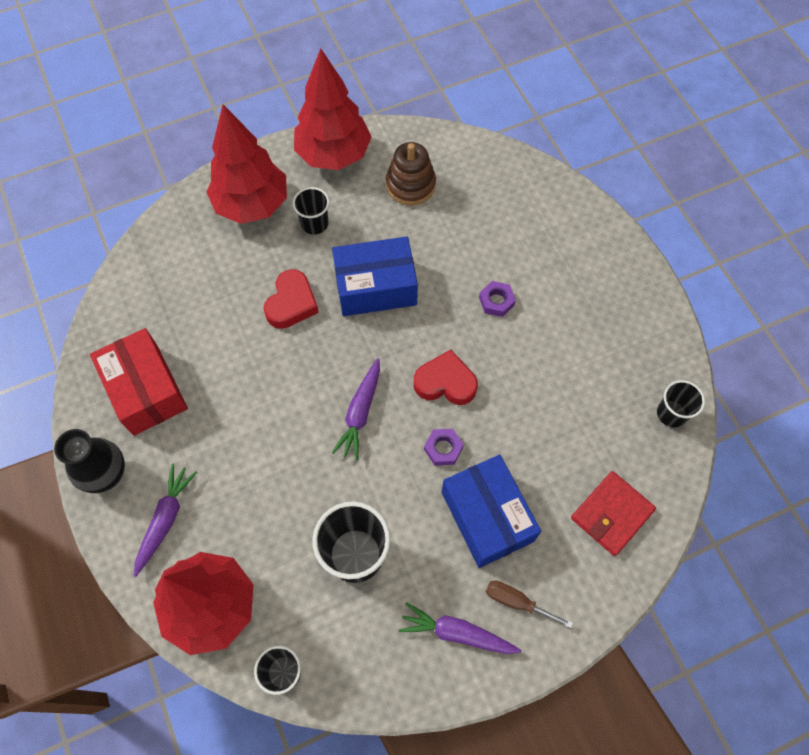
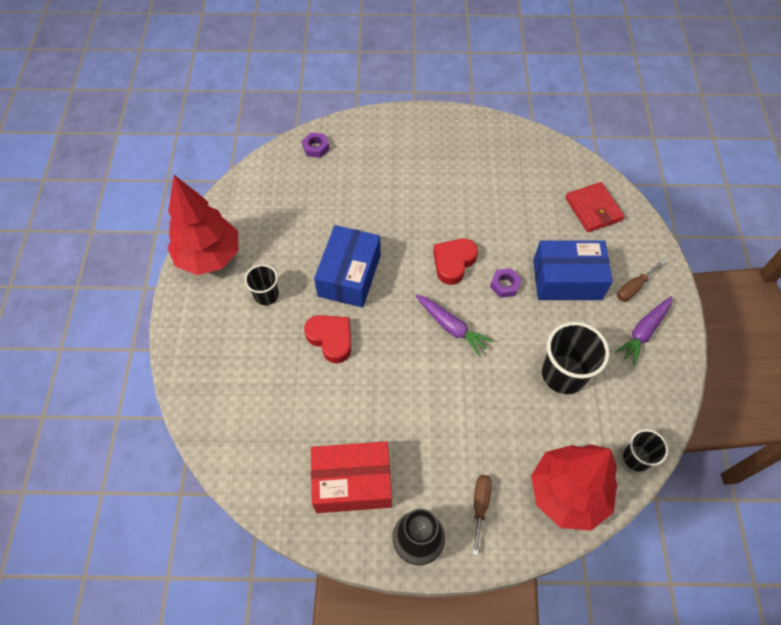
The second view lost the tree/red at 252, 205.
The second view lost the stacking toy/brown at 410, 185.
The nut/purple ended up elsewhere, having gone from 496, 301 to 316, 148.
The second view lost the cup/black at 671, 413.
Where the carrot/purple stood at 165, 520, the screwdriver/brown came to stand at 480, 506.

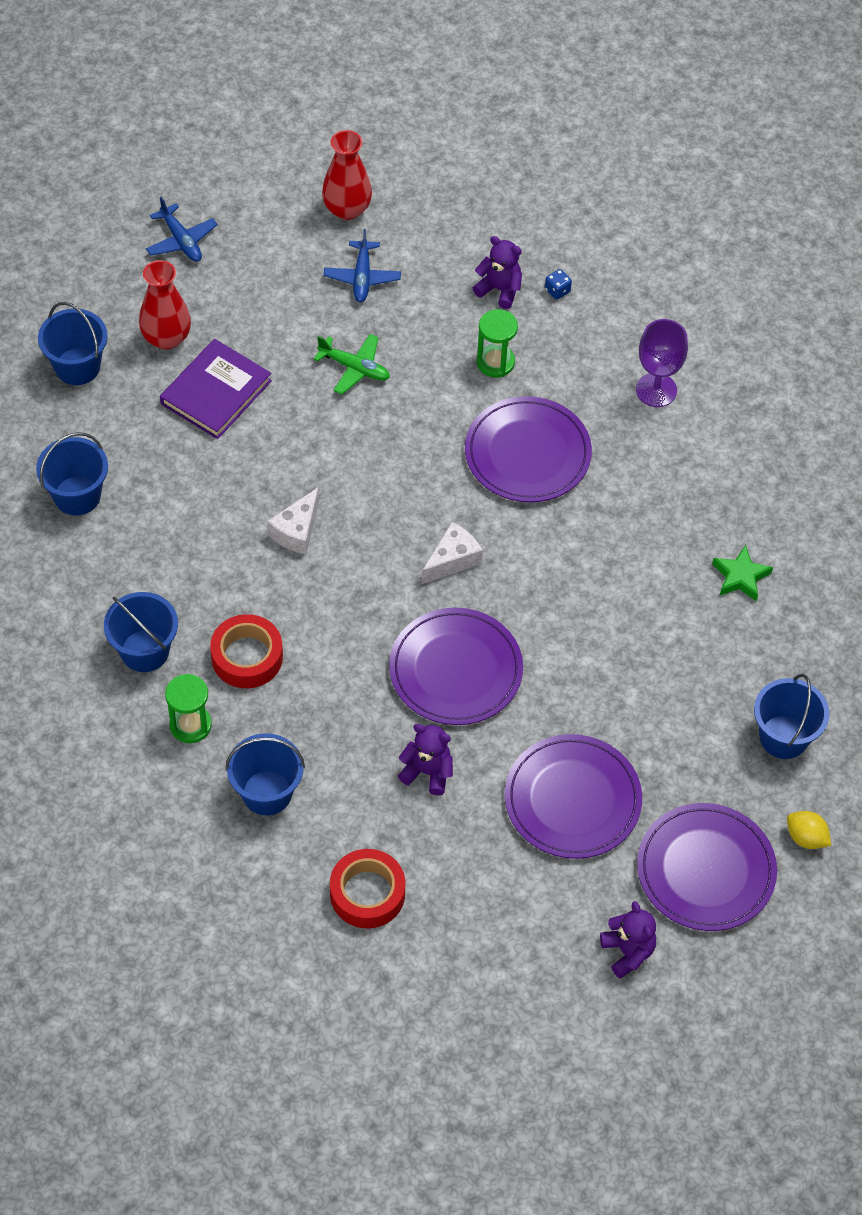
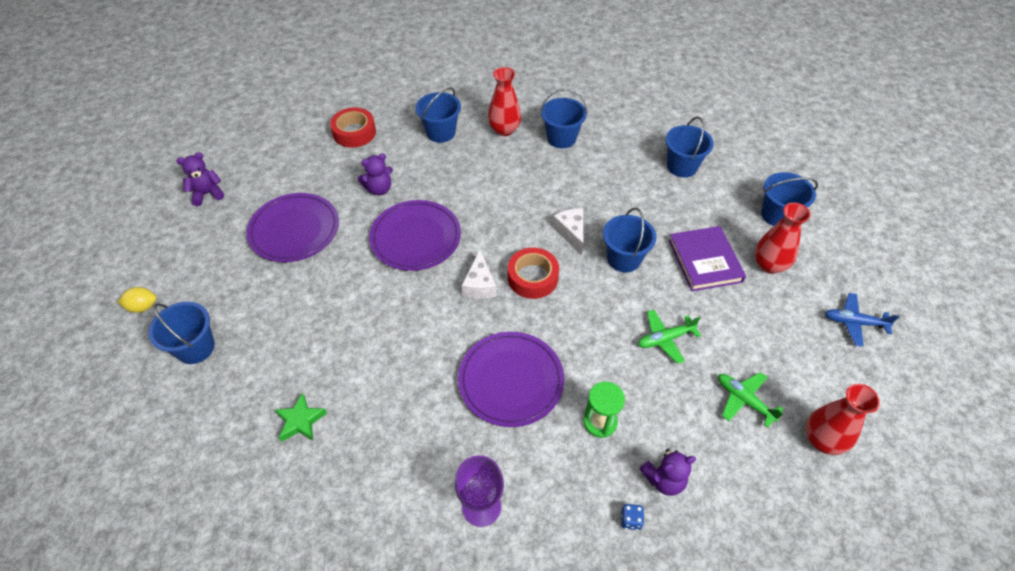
What was the plane/blue at 362, 277 turned into the plane/green at 744, 400.
The tape/red ended up elsewhere, having gone from 247, 657 to 532, 277.
Where the hourglass/green stood at 190, 725, the vase/red came to stand at 504, 130.
The second view lost the plate/purple at 706, 870.
The teddy bear/purple at 628, 952 ended up facing another way, 135 degrees clockwise from before.
The second view gained the bucket/blue at 624, 259.

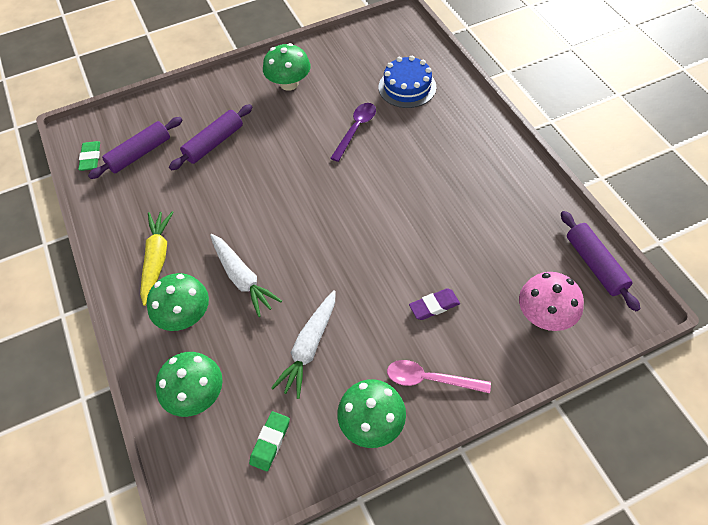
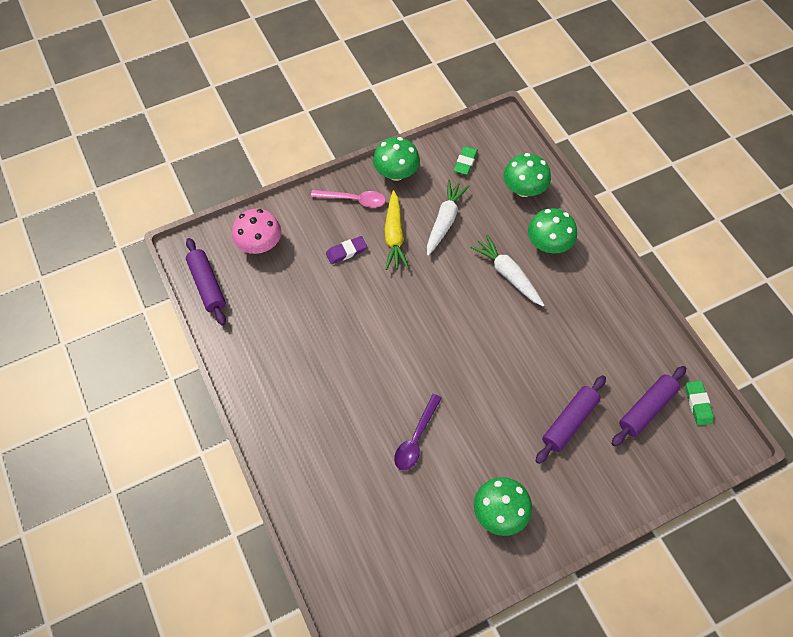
The second view lost the cake/blue at 407, 87.
The carrot/yellow ended up elsewhere, having gone from 157, 259 to 394, 236.

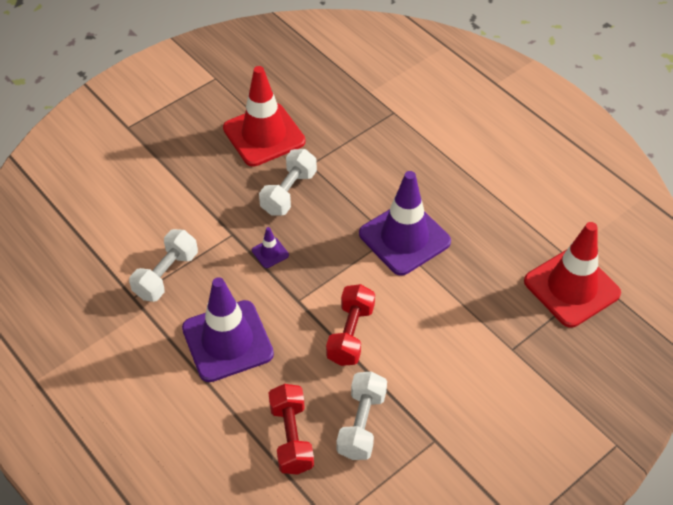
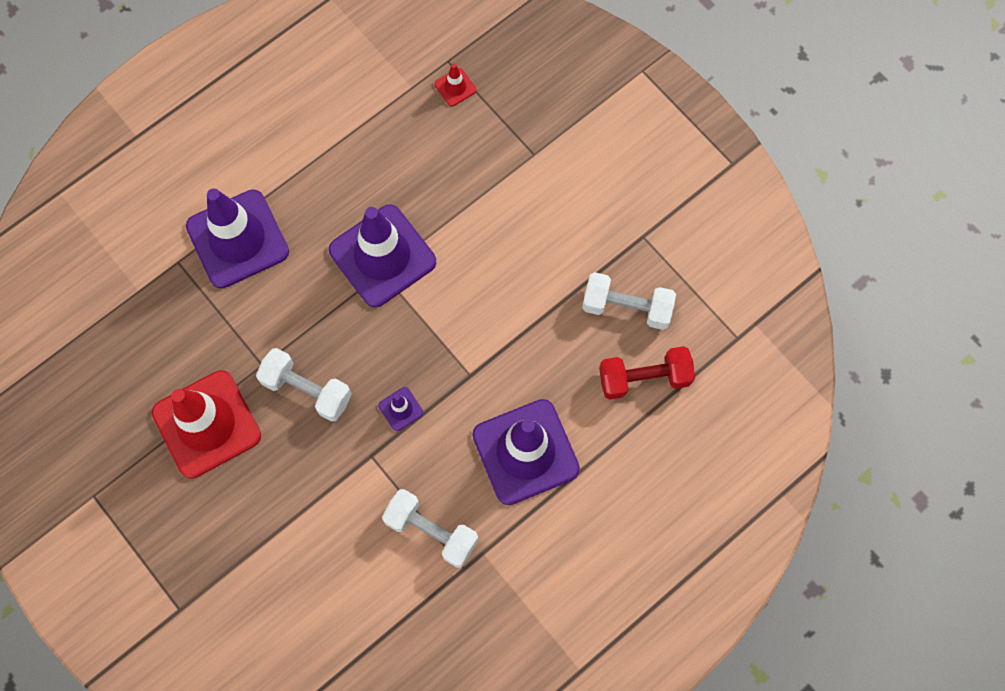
The size of the traffic cone/red at 571, 287 changed by a factor of 0.41.
The second view lost the dumbbell/red at 350, 334.
The second view gained the traffic cone/purple at 237, 239.

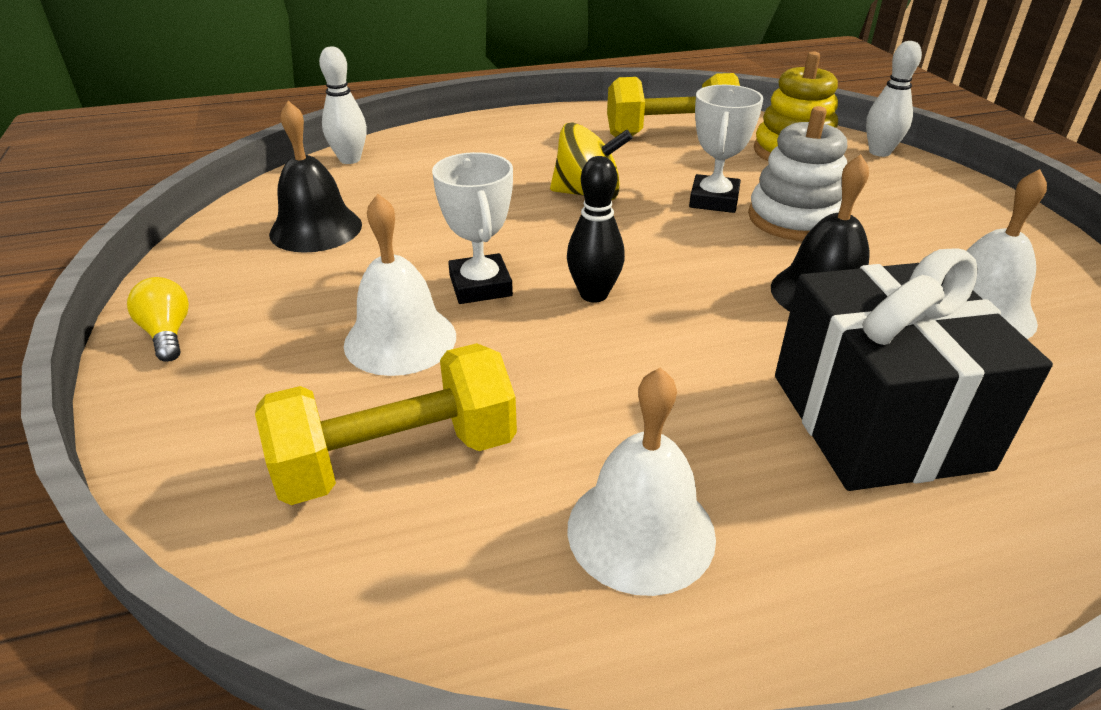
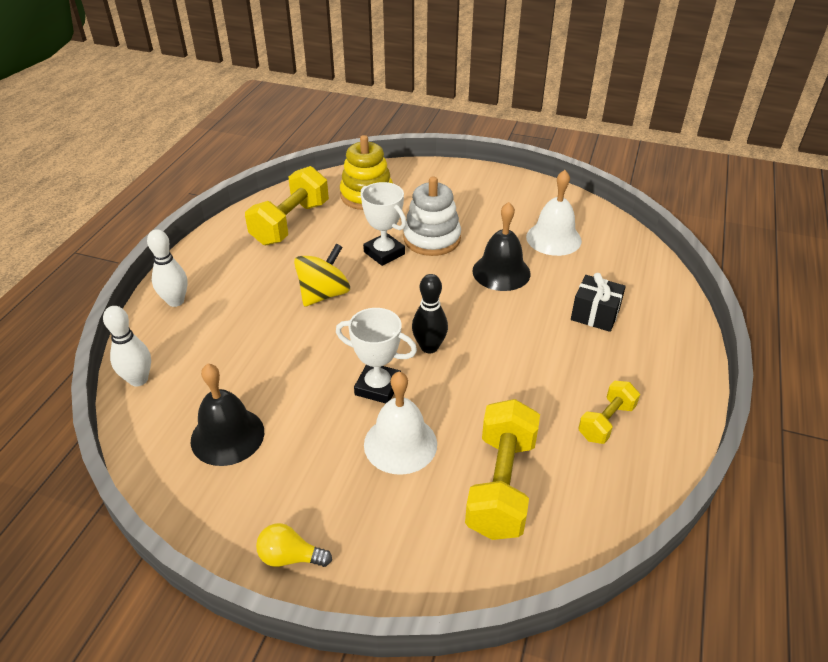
The bowling pin/white ended up elsewhere, having gone from 879, 152 to 175, 301.
The size of the gift/black at 877, 420 changed by a factor of 0.50.
Where the bell/white stood at 641, 531, the dumbbell/yellow came to stand at 606, 422.

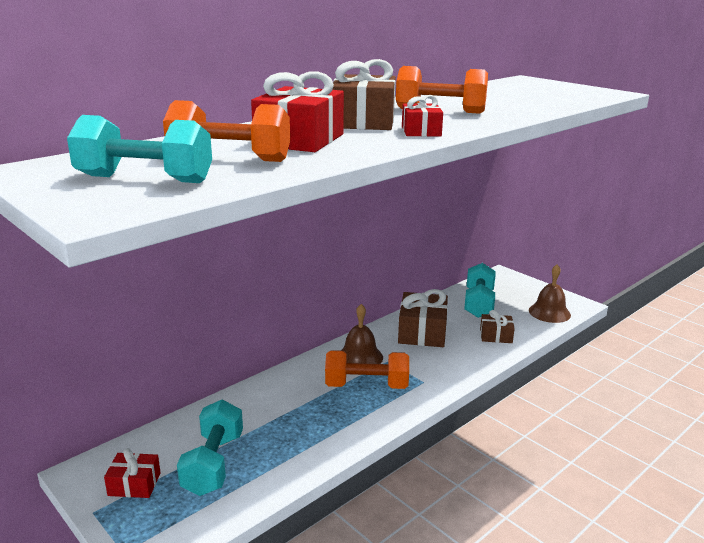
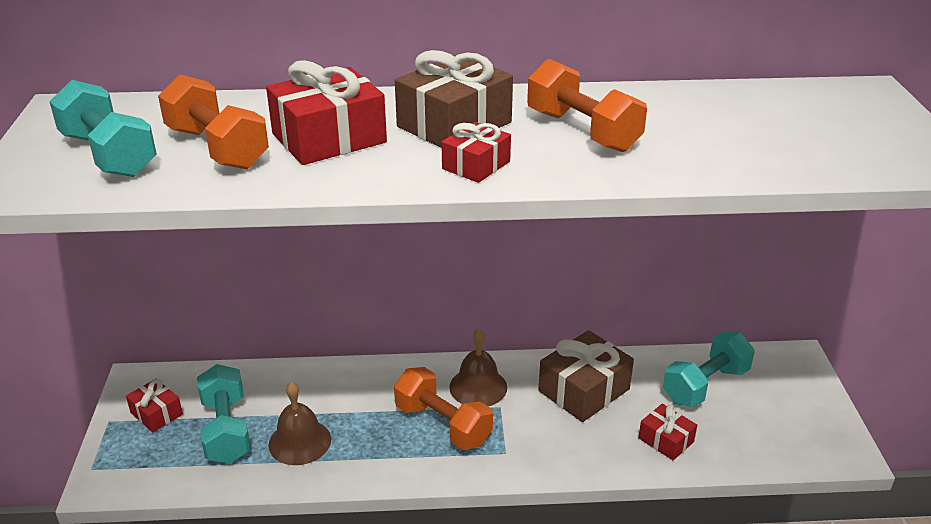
The bell/brown ended up elsewhere, having gone from 549, 312 to 299, 441.
What was the gift/brown at 496, 336 turned into the gift/red at 666, 440.
The dumbbell/turquoise at 213, 464 ended up facing another way, 60 degrees counterclockwise from before.

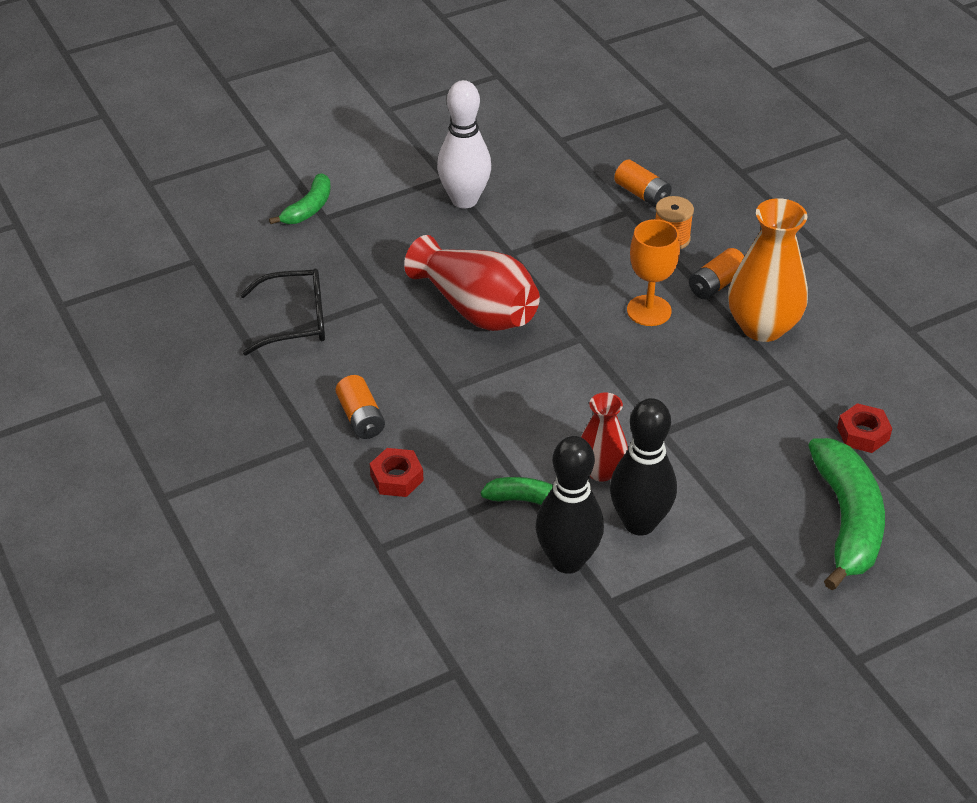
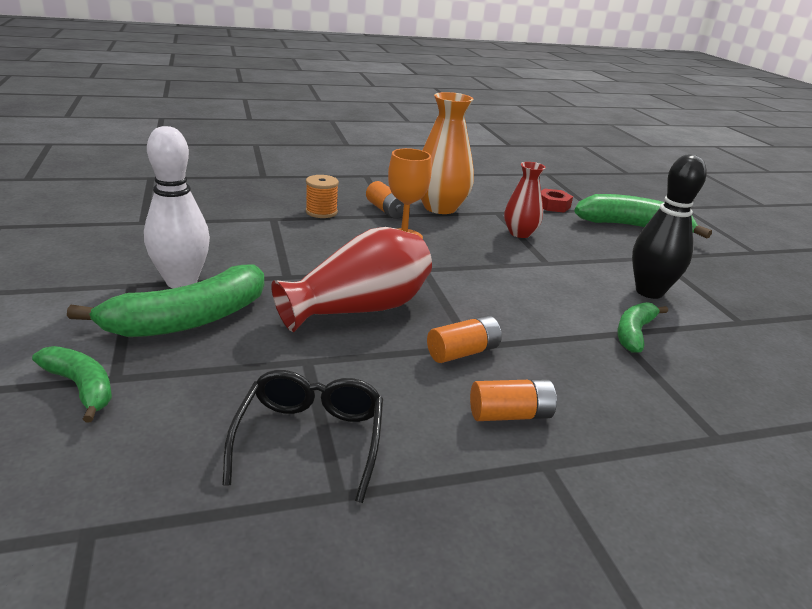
The battery/orange ended up elsewhere, having gone from 642, 194 to 462, 352.
The vase/red ended up elsewhere, having gone from 601, 471 to 519, 233.
The second view lost the bowling pin/black at 567, 560.
The second view lost the nut/red at 396, 478.
The second view gained the banana/green at 188, 320.

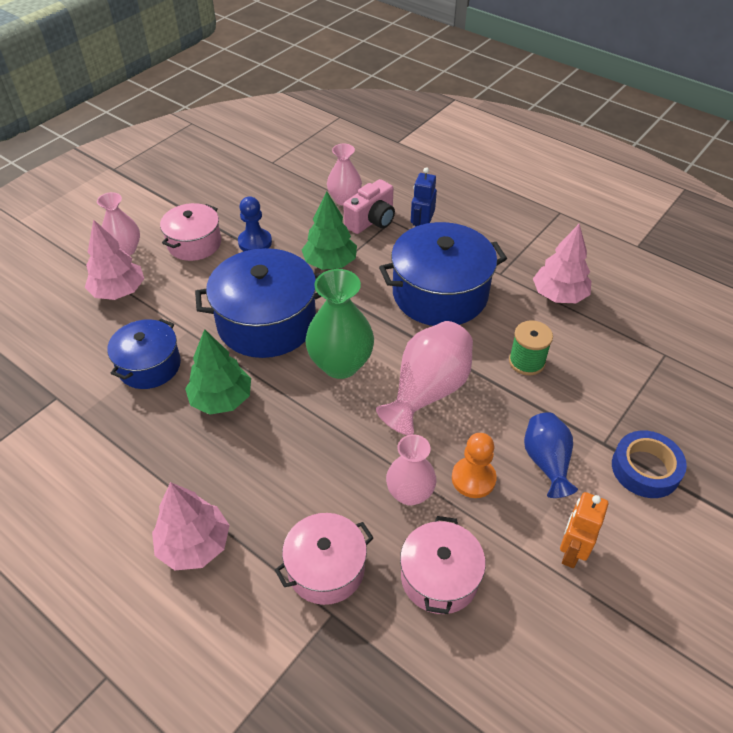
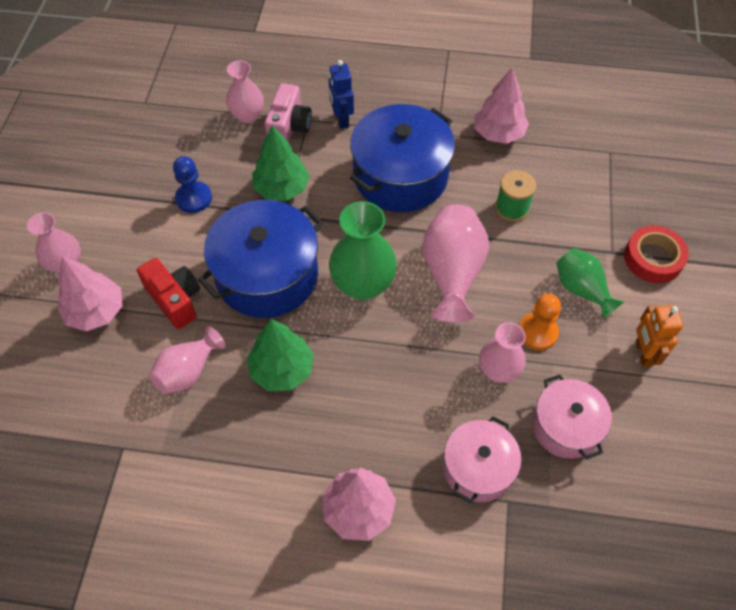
The second view lost the pot/pink at 194, 243.
Where the pot/blue stood at 149, 365, the vase/pink came to stand at 188, 371.
What was the vase/blue at 546, 462 turned into the vase/green at 581, 290.
What was the tape/blue at 645, 469 turned into the tape/red at 653, 258.
The second view gained the camera/red at 175, 300.

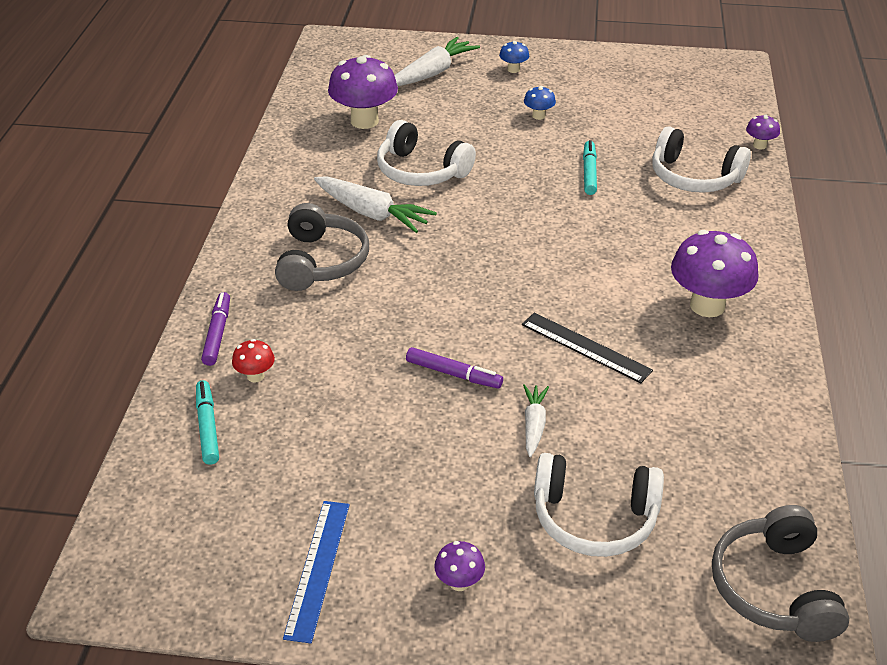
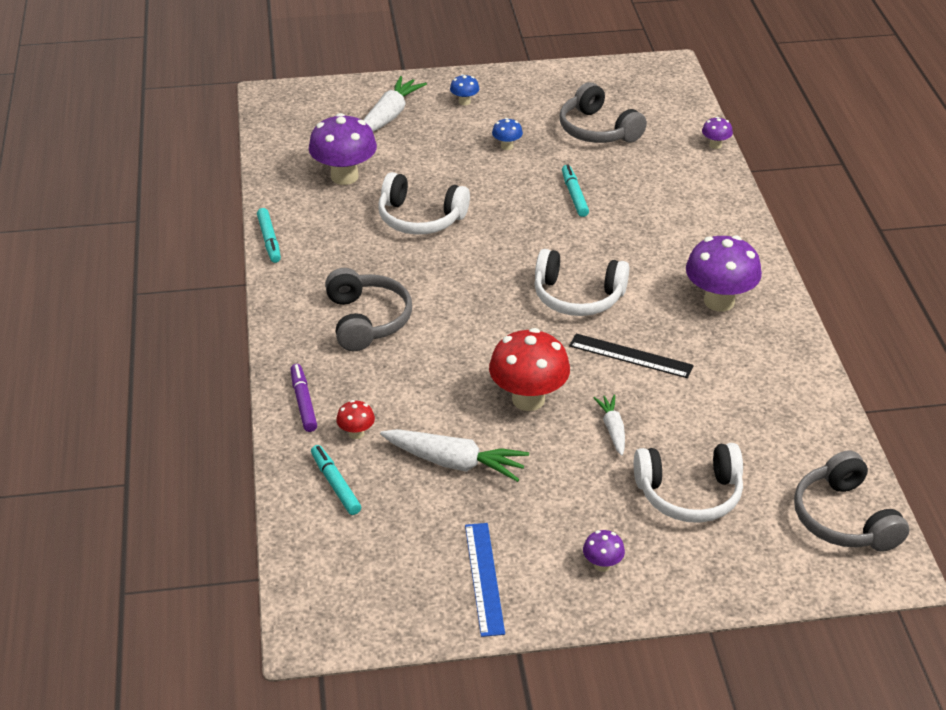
The headphones/white ended up elsewhere, having gone from 693, 177 to 577, 297.
The carrot/white ended up elsewhere, having gone from 372, 213 to 455, 463.
Where the marker/purple stood at 453, 374, the mushroom/red came to stand at 528, 399.
The second view gained the headphones/grey at 597, 130.
The second view gained the marker/turquoise at 269, 240.

